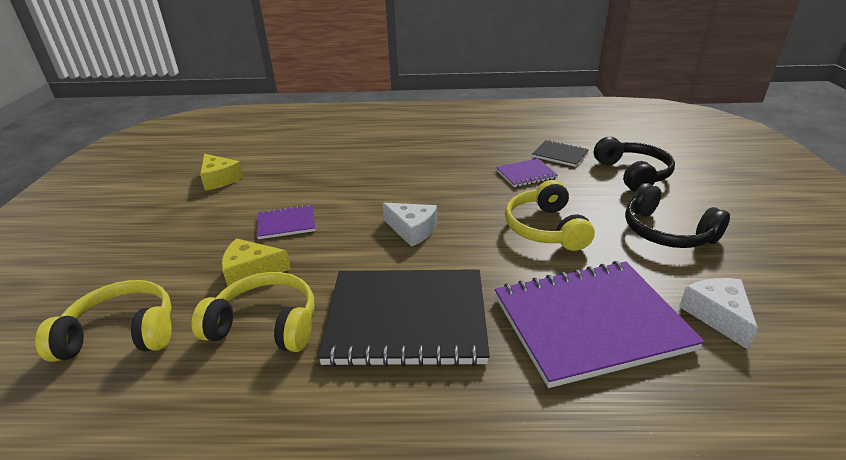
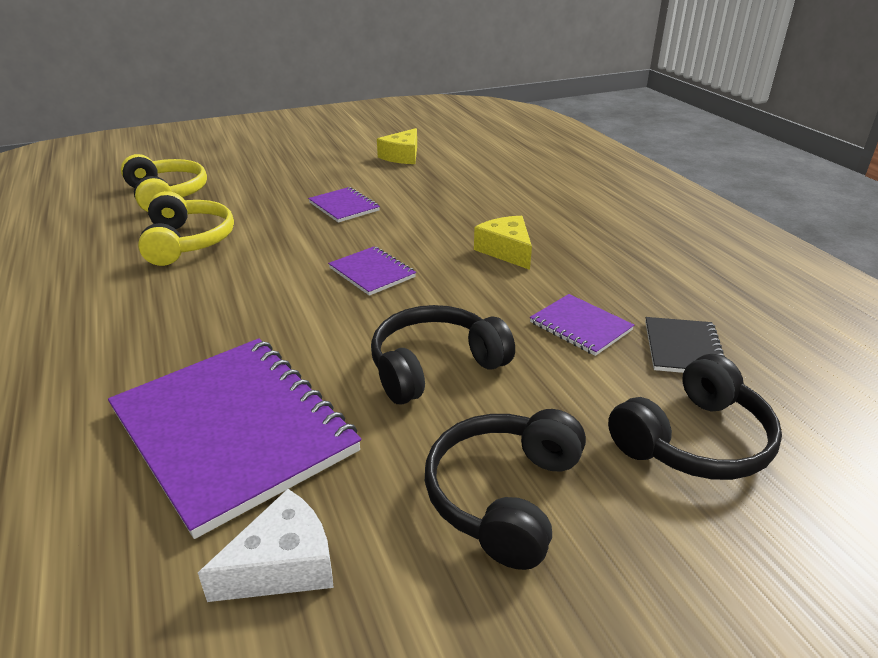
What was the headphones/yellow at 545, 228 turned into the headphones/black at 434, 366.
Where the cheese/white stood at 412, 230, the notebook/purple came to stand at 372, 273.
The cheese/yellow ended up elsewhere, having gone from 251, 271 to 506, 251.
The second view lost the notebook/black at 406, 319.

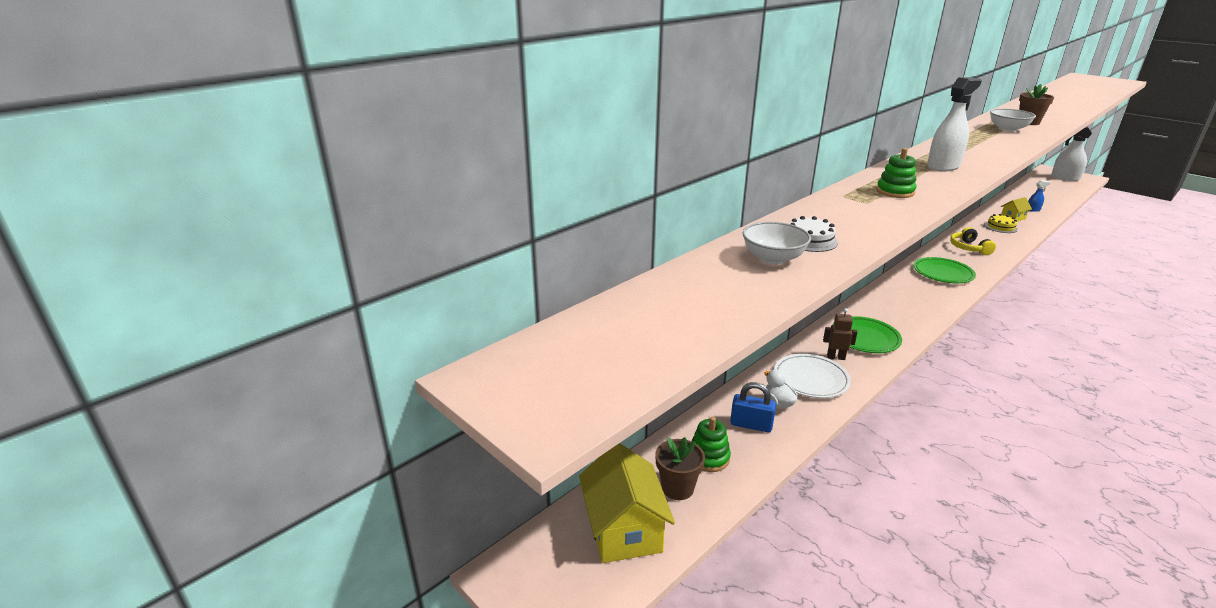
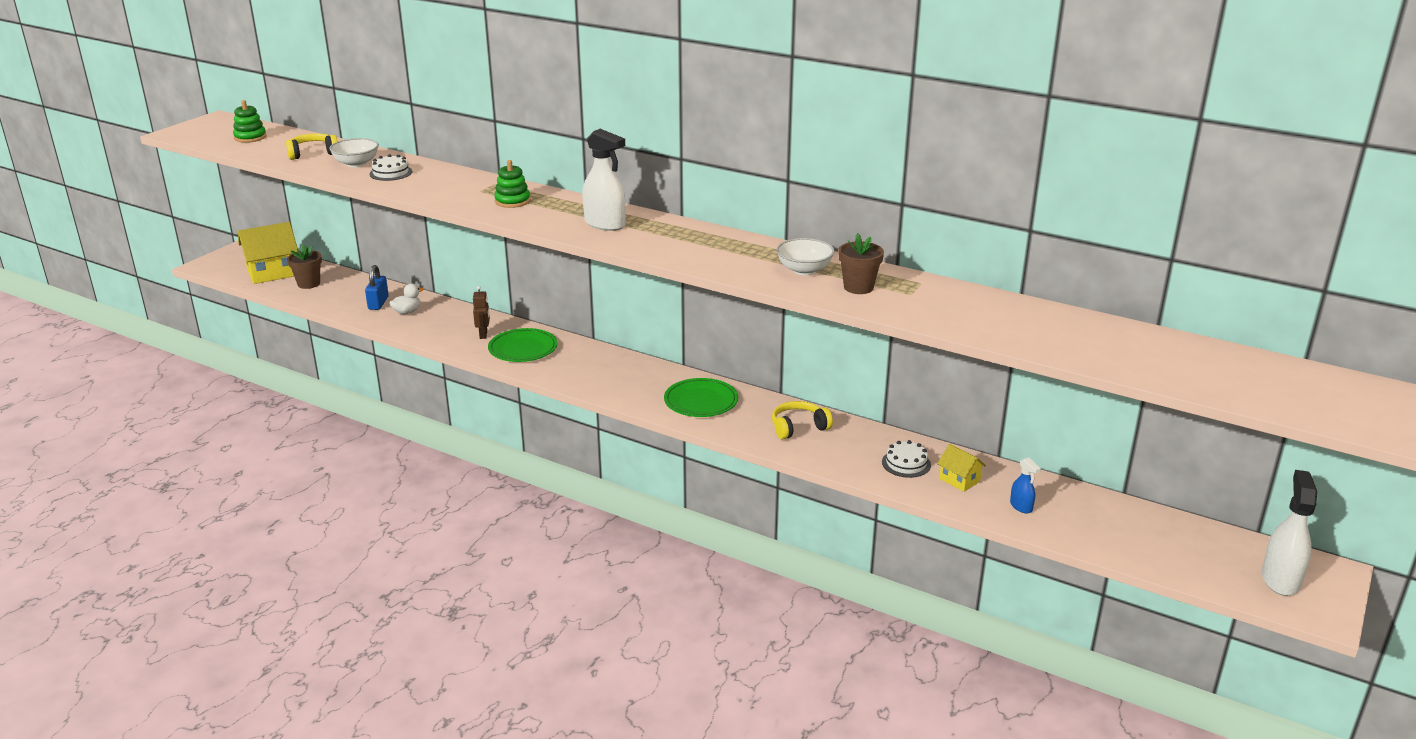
What was the cake/yellow at 1000, 227 turned into the cake/white at 906, 463.
The second view lost the plate/white at 811, 379.
The stacking toy/green ended up elsewhere, having gone from 708, 457 to 250, 137.
The second view gained the headphones/yellow at 313, 153.

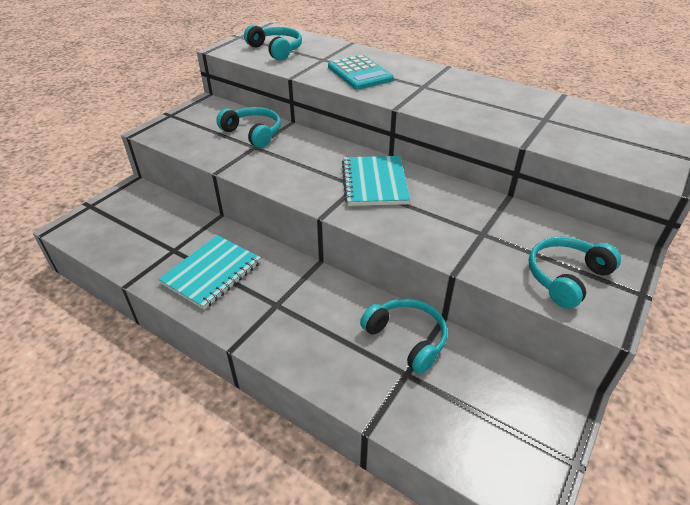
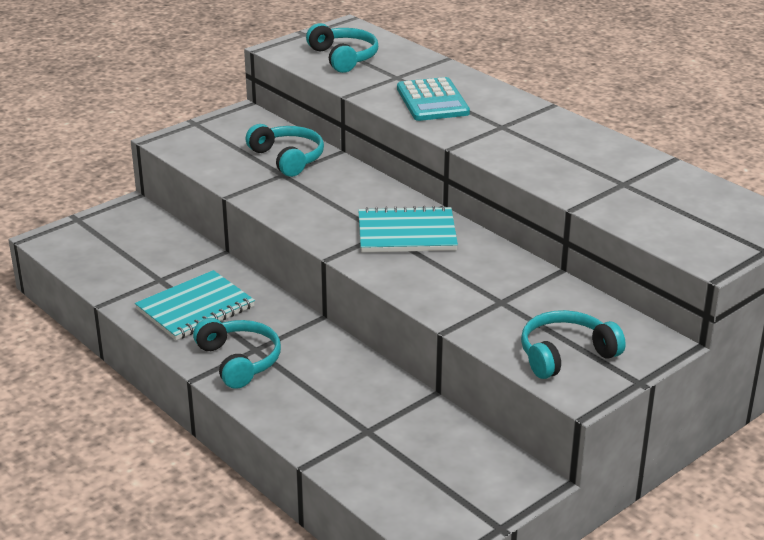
The notebook/turquoise at 374, 183 ended up facing another way, 75 degrees clockwise from before.
The headphones/turquoise ended up elsewhere, having gone from 407, 338 to 239, 361.

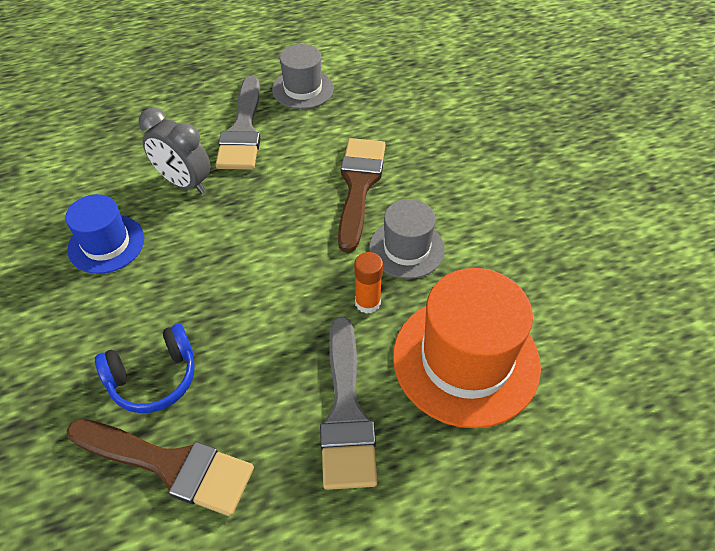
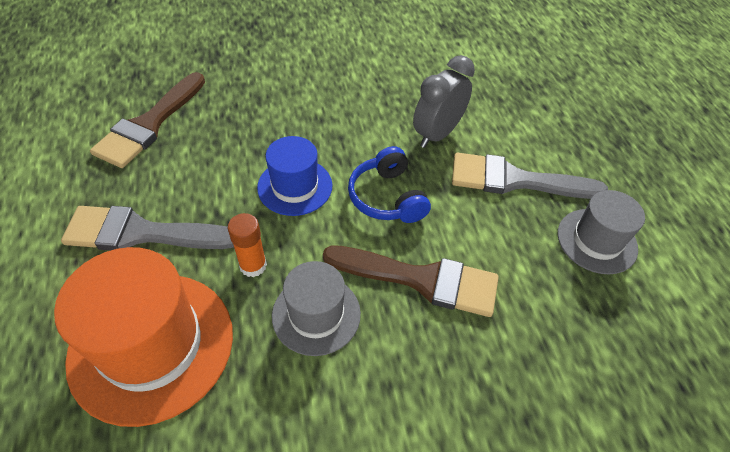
The hat/blue ended up elsewhere, having gone from 106, 244 to 295, 186.
The headphones/blue ended up elsewhere, having gone from 154, 378 to 387, 197.

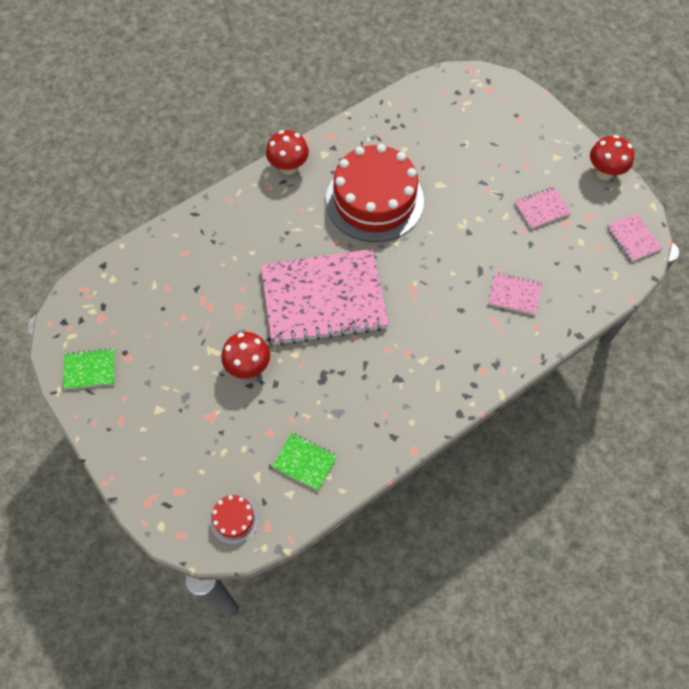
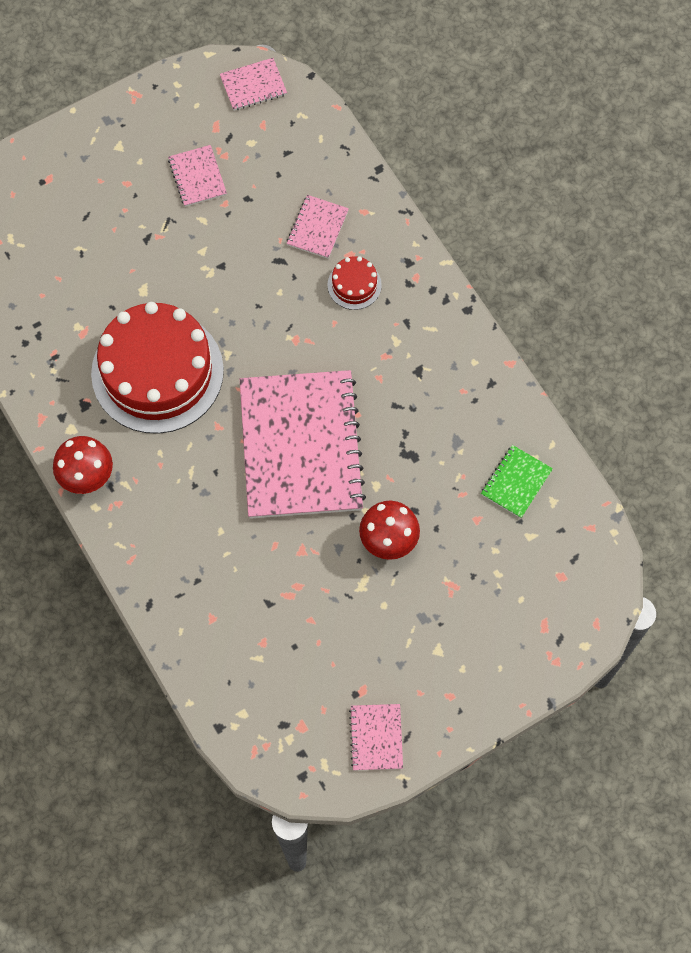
The second view lost the mushroom/red at 604, 172.
What was the notebook/green at 90, 369 turned into the notebook/pink at 376, 737.
The cake/red ended up elsewhere, having gone from 234, 519 to 354, 285.

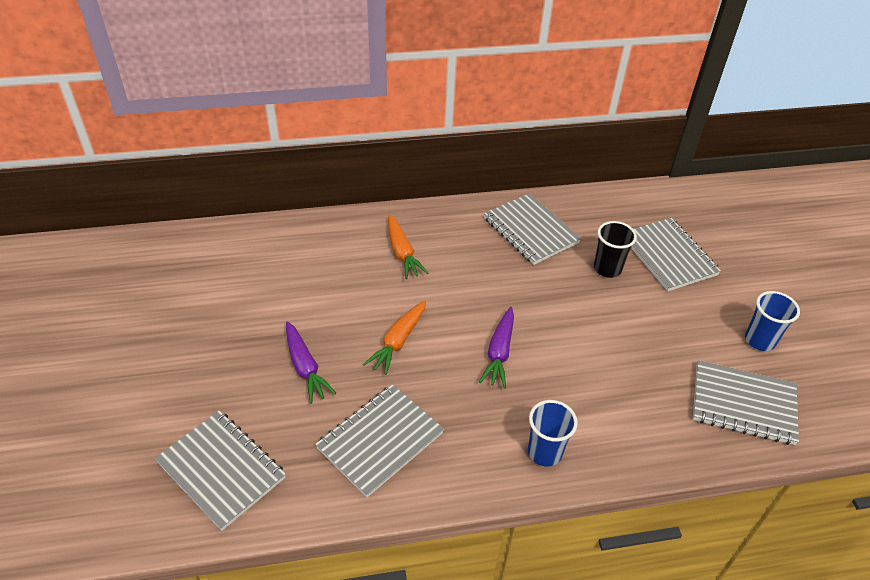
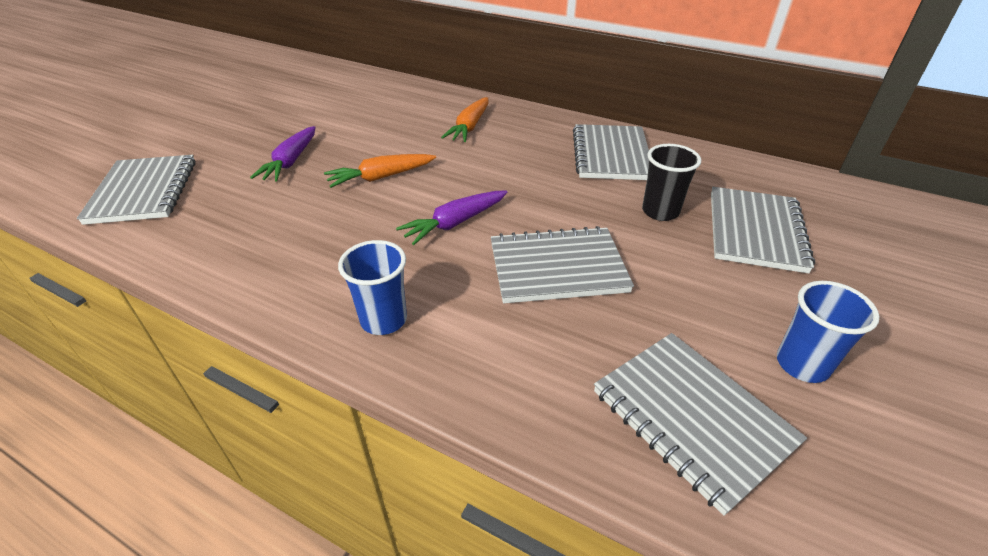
The notebook/grey ended up elsewhere, having gone from 380, 441 to 557, 268.

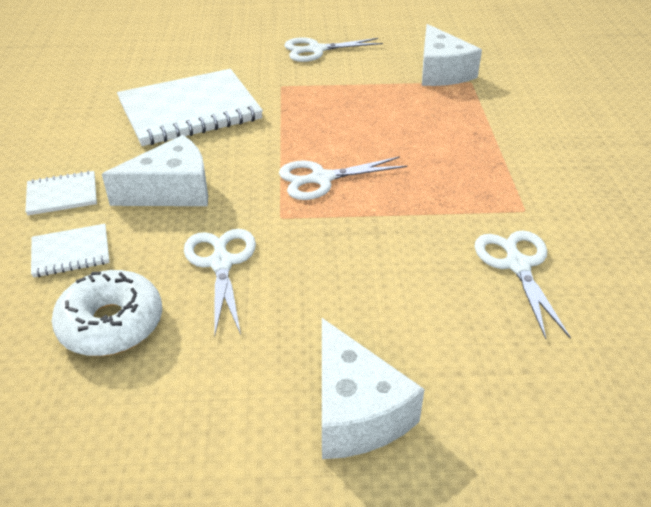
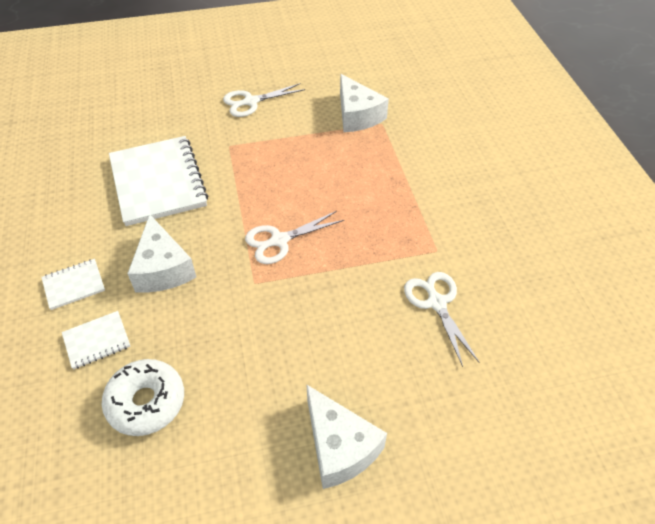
The notebook/white at 189, 110 ended up facing another way, 75 degrees counterclockwise from before.
The cheese/white at 172, 191 ended up facing another way, 105 degrees clockwise from before.
The second view lost the scissors/white at 221, 263.

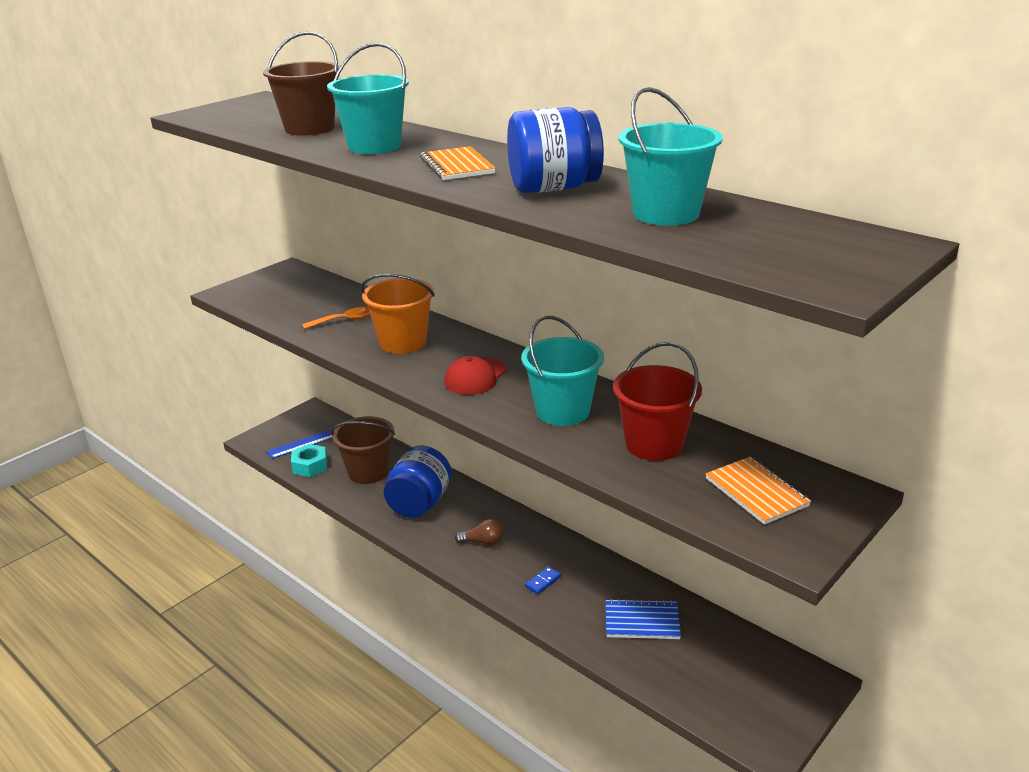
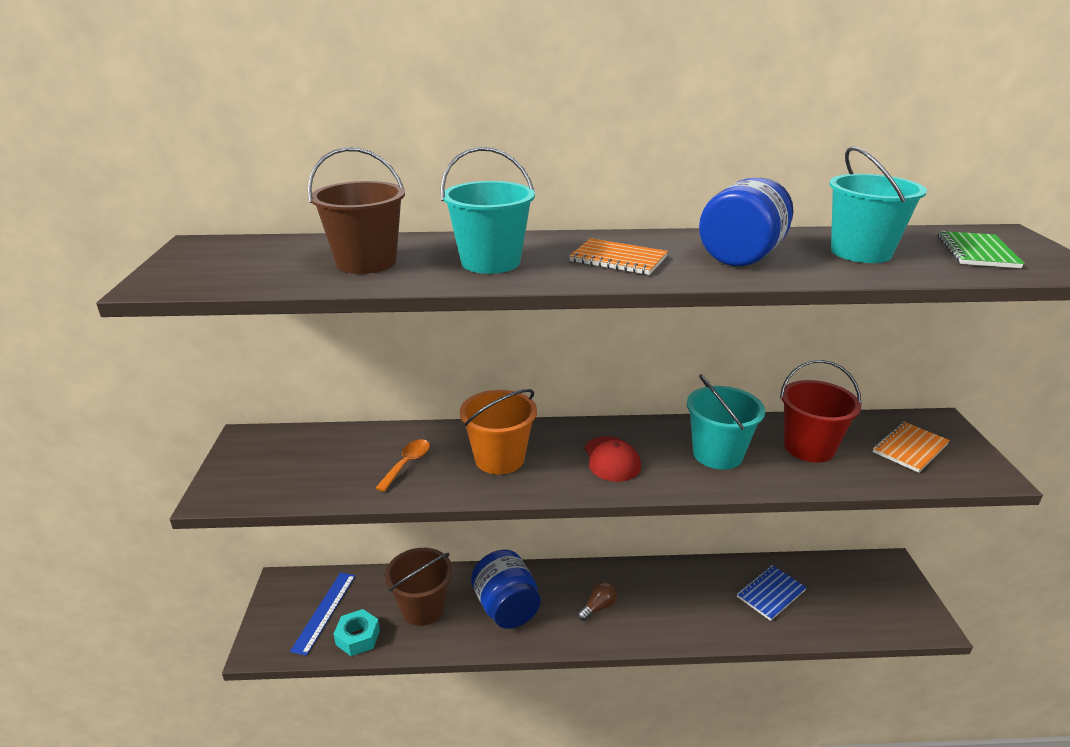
The notebook/orange at 756, 492 ended up facing another way, 60 degrees counterclockwise from before.
The second view lost the domino/blue at 543, 582.
The second view gained the notebook/green at 977, 252.

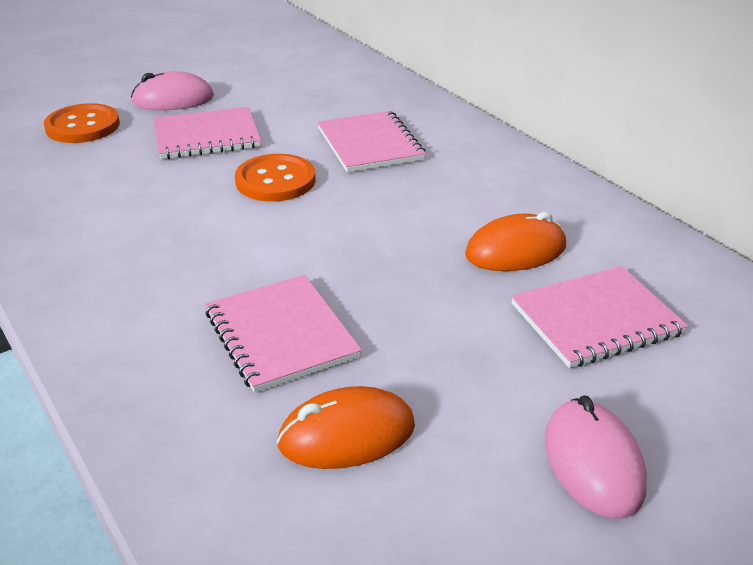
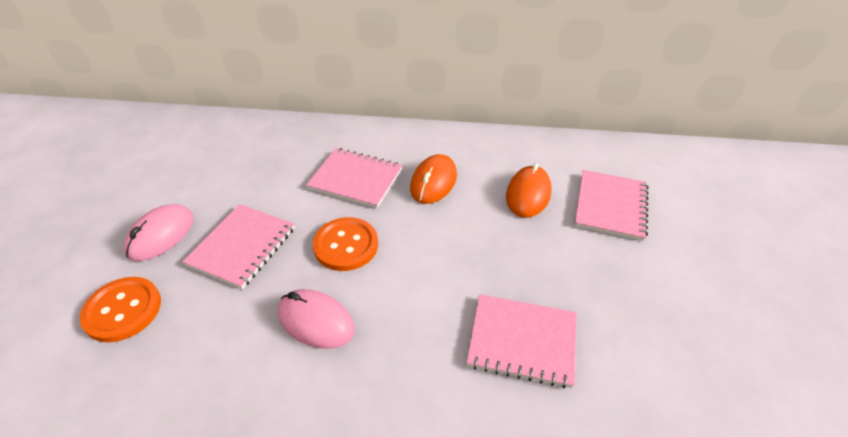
The mouse/orange ended up elsewhere, having gone from 346, 435 to 433, 182.
The mouse/pink ended up elsewhere, having gone from 593, 463 to 316, 321.

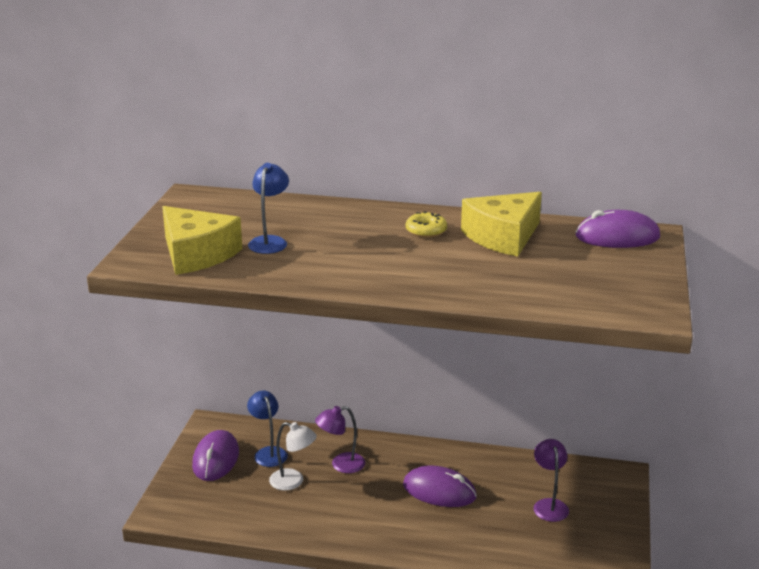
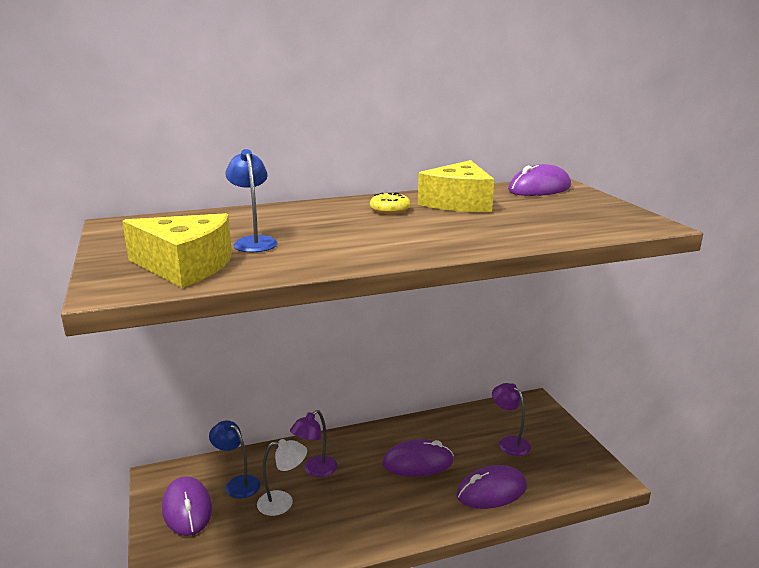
The second view gained the mouse/purple at 491, 491.

